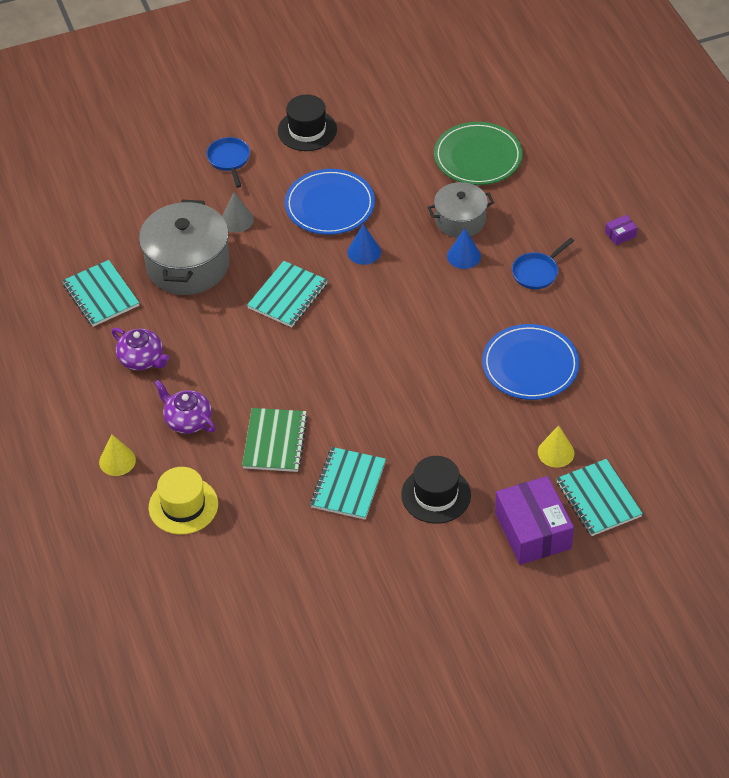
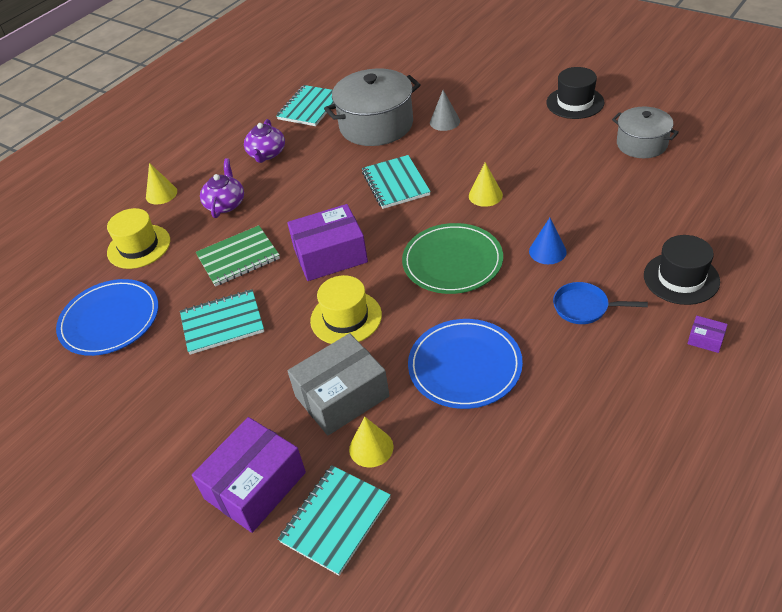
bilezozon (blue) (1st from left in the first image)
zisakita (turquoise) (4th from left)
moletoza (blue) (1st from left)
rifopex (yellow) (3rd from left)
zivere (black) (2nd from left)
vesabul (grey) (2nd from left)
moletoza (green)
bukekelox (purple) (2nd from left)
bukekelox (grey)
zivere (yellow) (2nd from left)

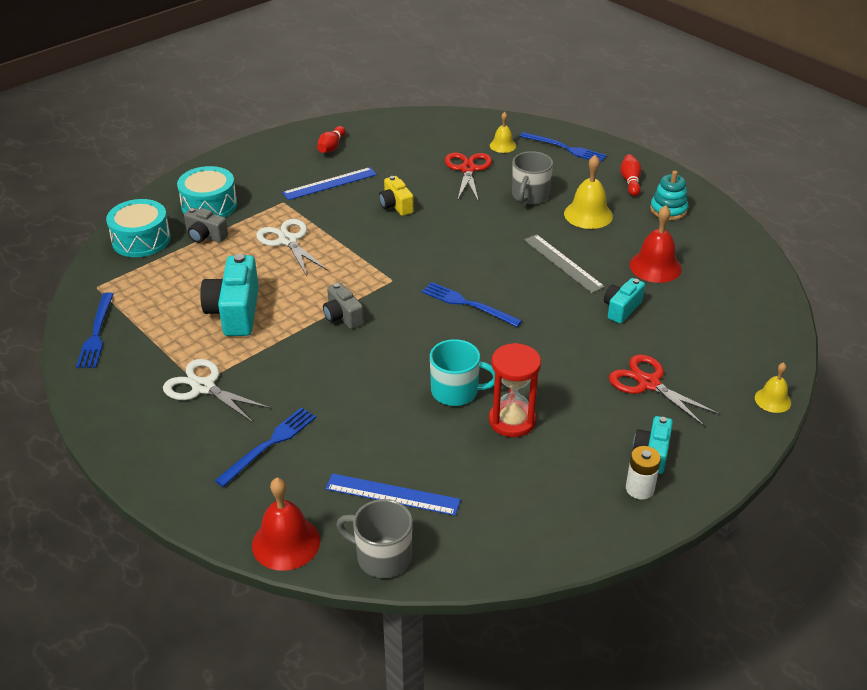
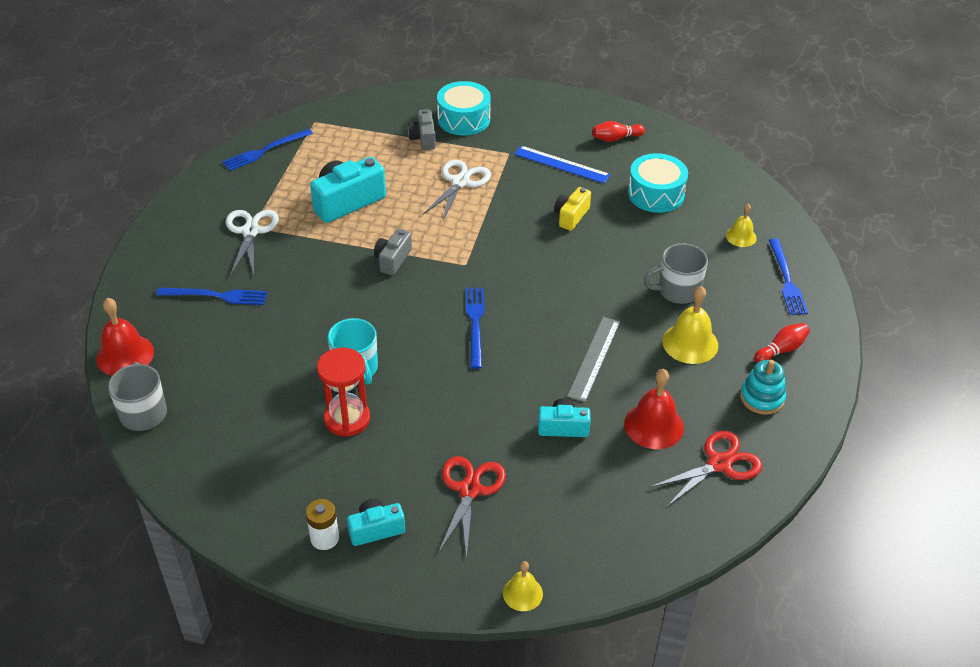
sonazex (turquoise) (2nd from left)
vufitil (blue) (2nd from left in the first image)
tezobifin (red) (2nd from left)

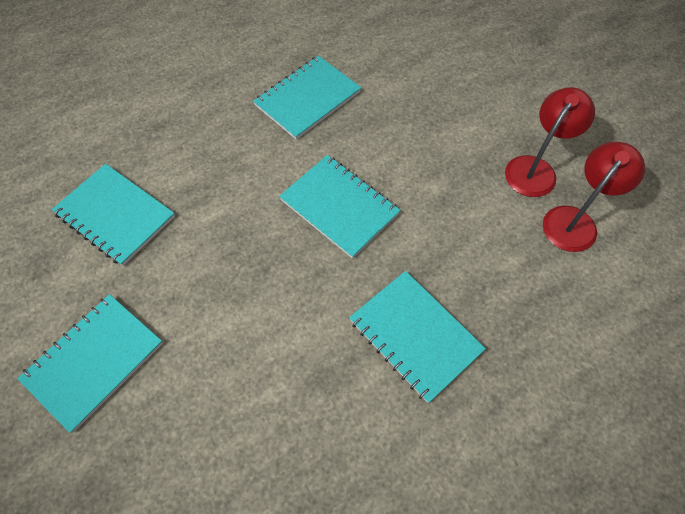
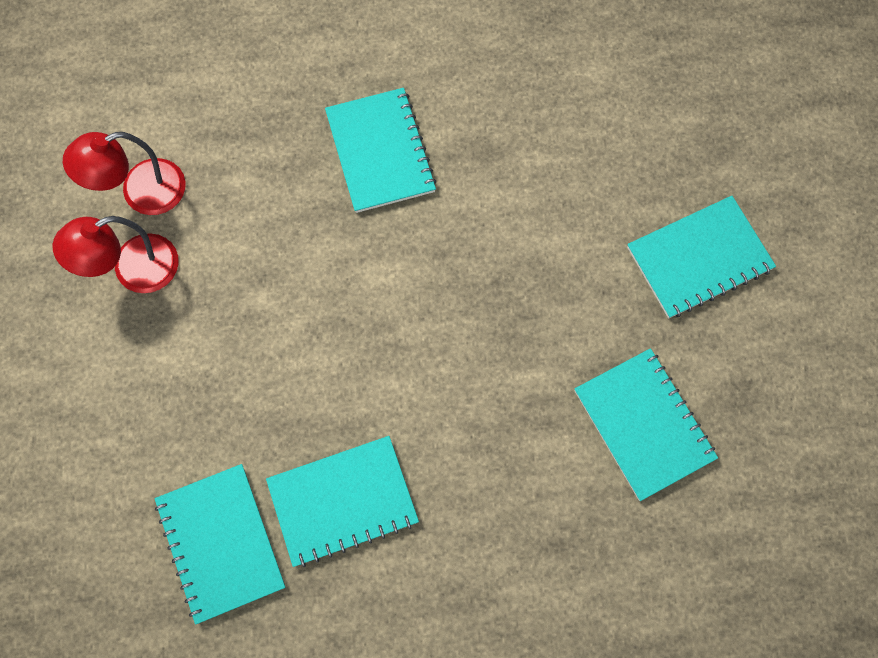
zisakita (turquoise) (1st from left)

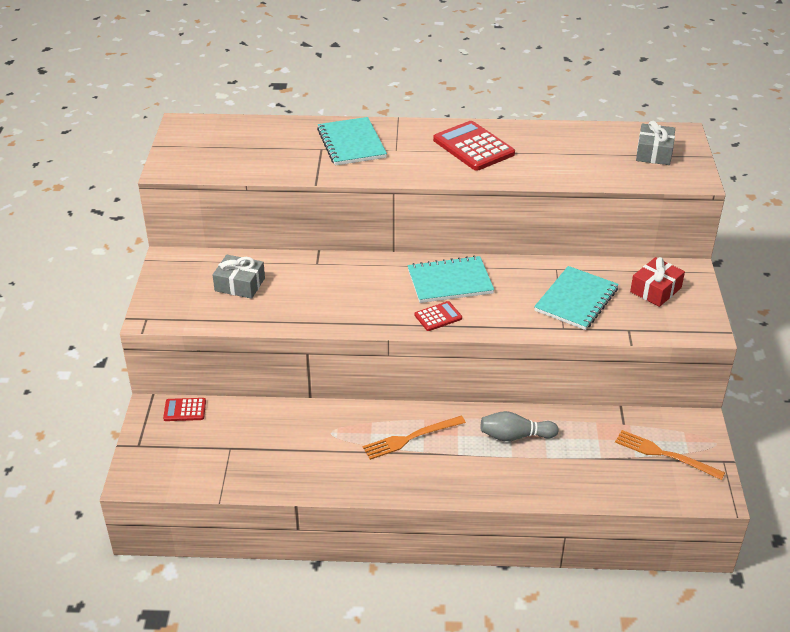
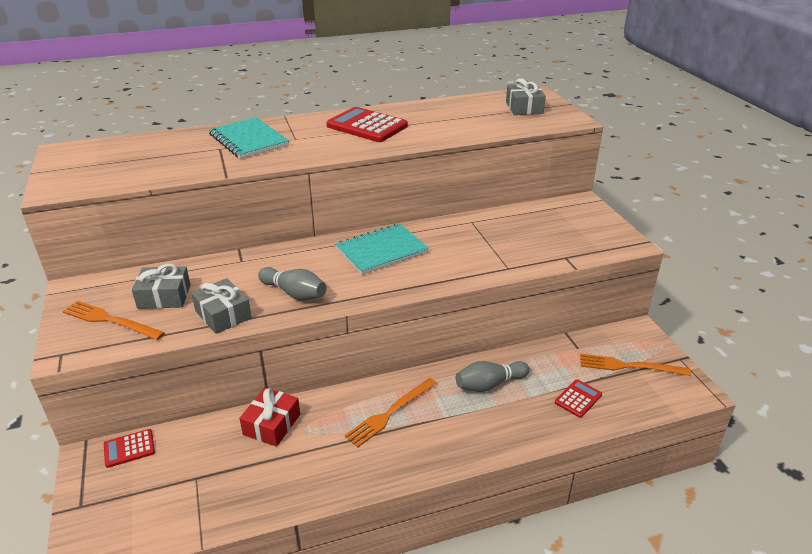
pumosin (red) (3rd from left)
zisakita (turquoise) (3rd from left in the first image)
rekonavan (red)
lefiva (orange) (1st from left)
rekonavan (grey) (2nd from left)
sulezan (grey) (1st from left)

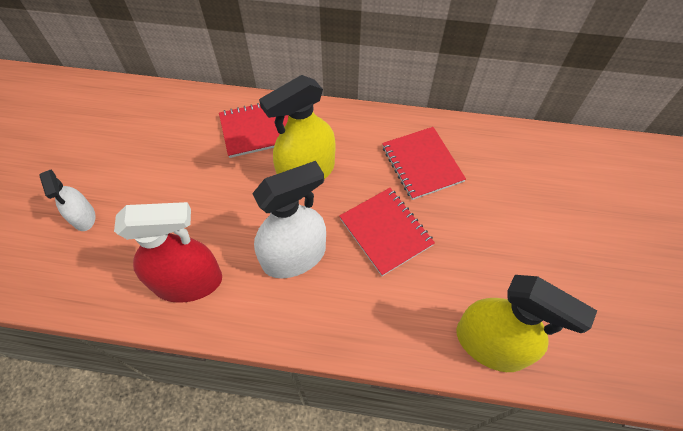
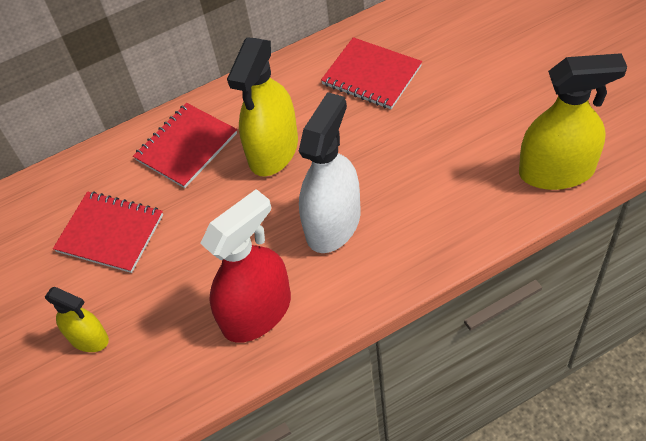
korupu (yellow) (1st from left)
zisakita (red) (1st from left)

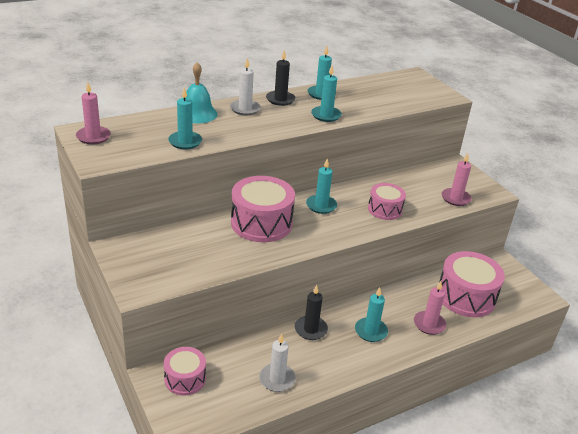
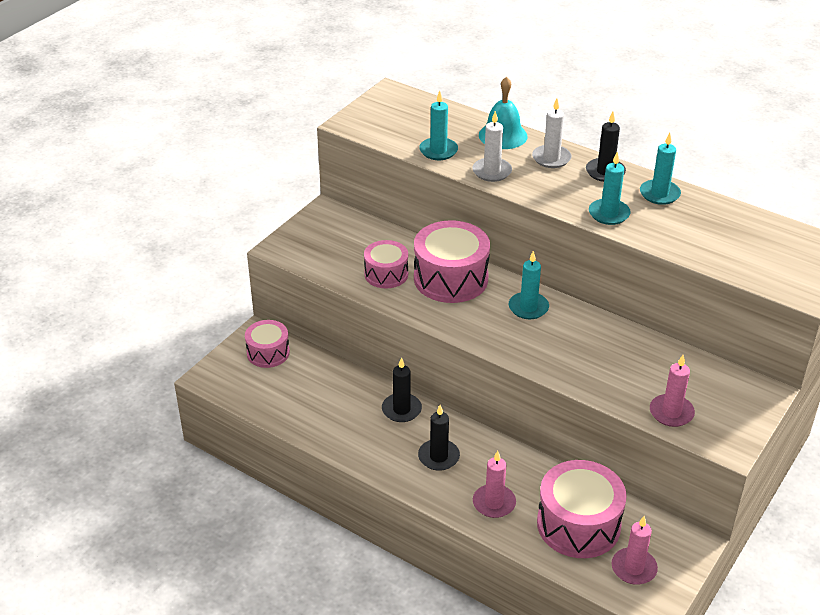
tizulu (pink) (2nd from left)
tizulu (white) (1st from left)
tizulu (black) (2nd from left)
sonazex (pink) (2nd from left)

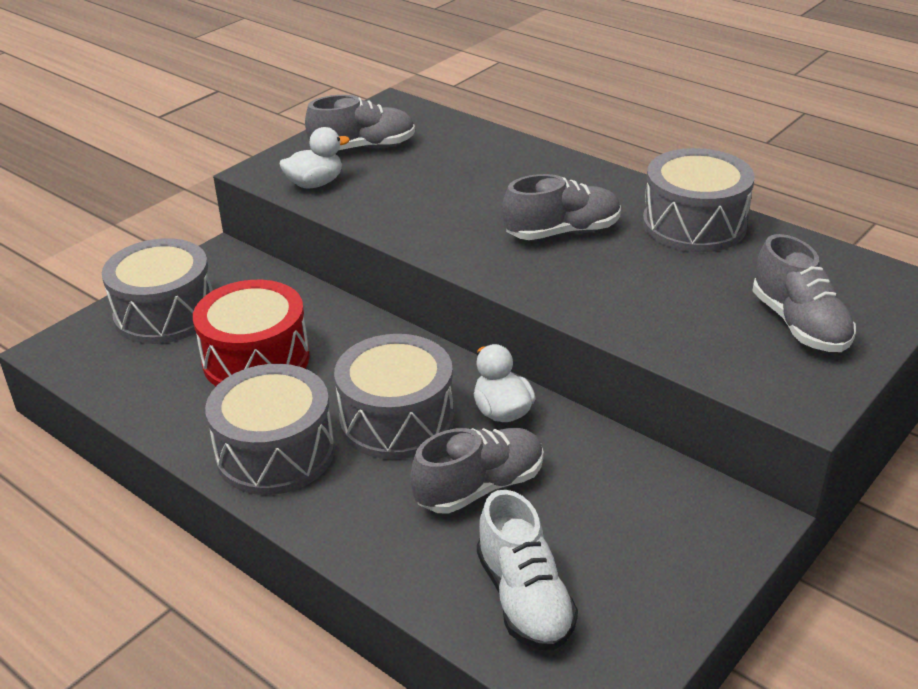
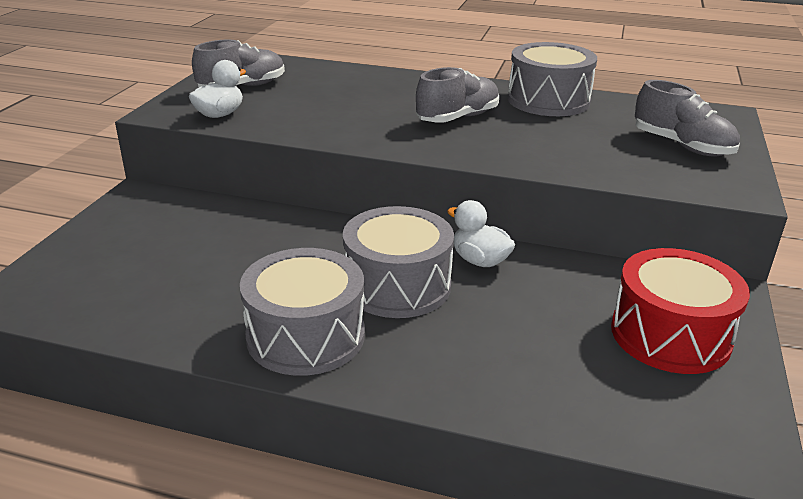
sonazex (grey) (1st from left in the first image)
sonazex (red)
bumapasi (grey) (2nd from left in the first image)
bumapasi (white)

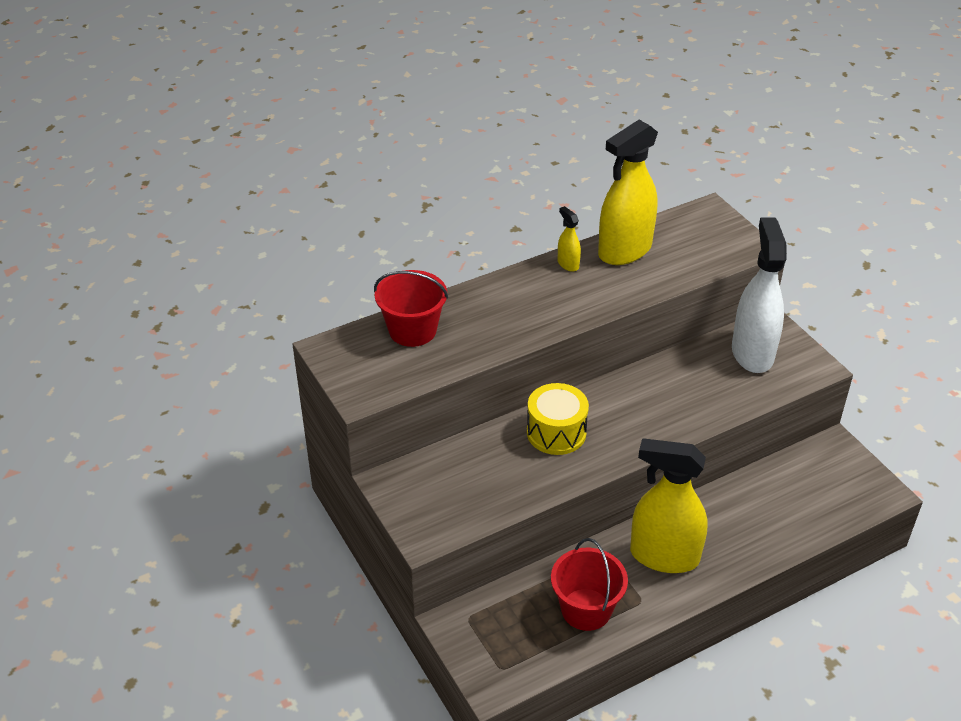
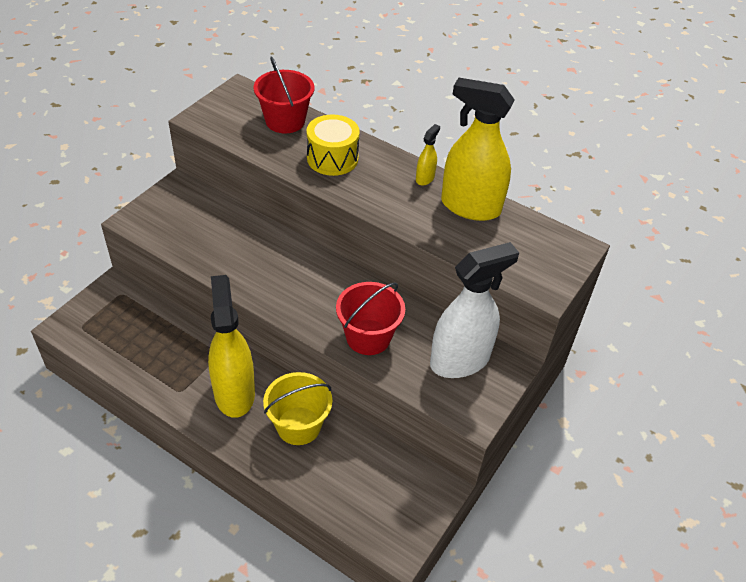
sonazex (yellow)
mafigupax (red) (2nd from left)
mafigupax (yellow)

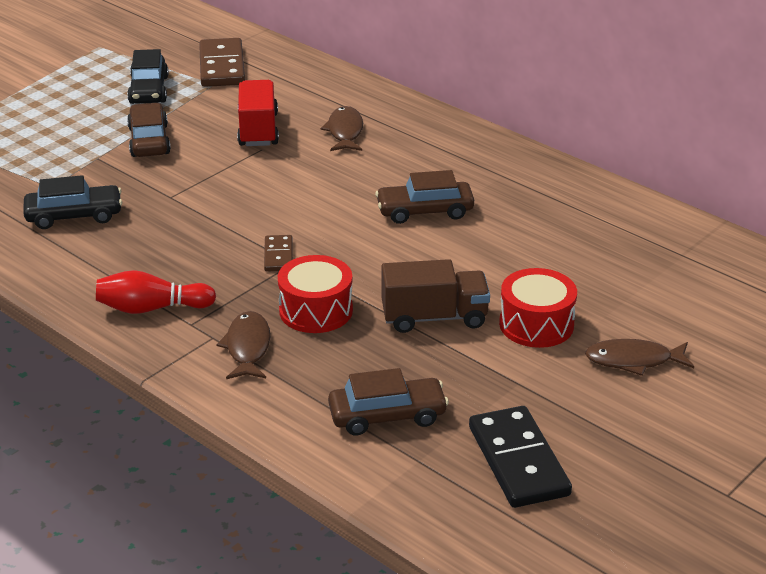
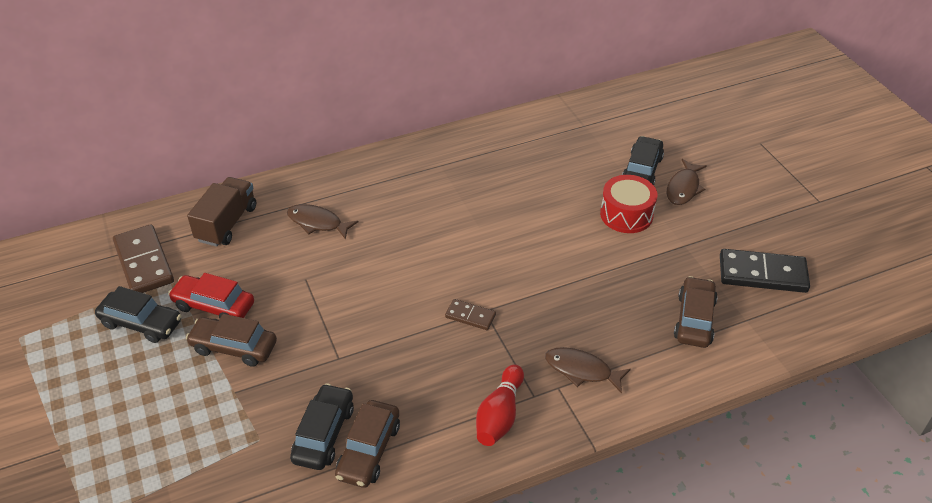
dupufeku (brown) (1st from left)
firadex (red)
sonazex (red) (1st from left in the first image)
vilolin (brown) (2nd from left)
firadex (brown)
vilolin (red)
vilolin (black) (3rd from left)

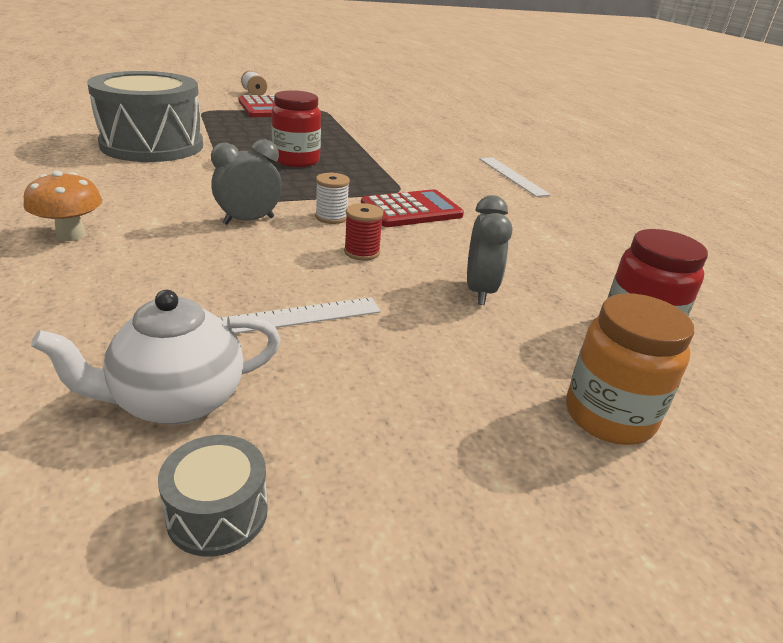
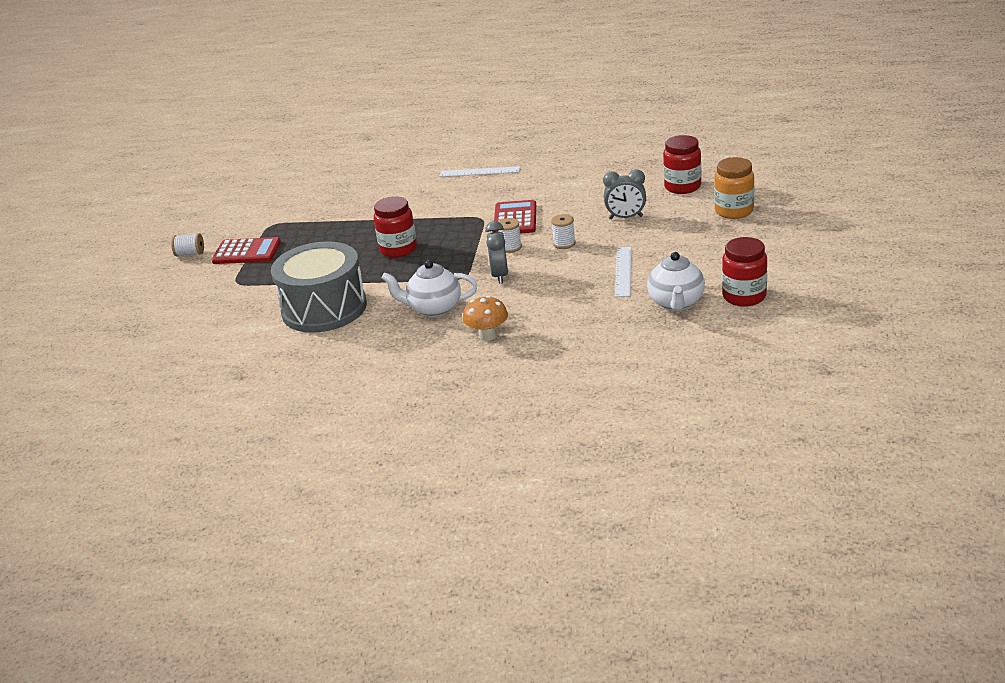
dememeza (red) (3rd from left)
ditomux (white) (3rd from left)
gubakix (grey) (2nd from left)
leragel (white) (1st from left)

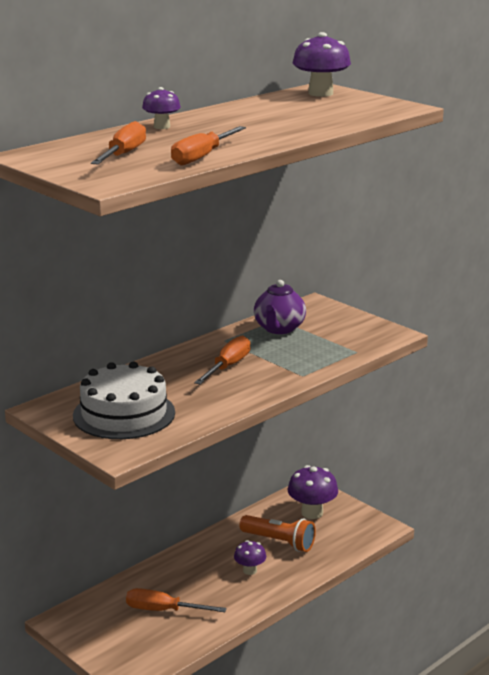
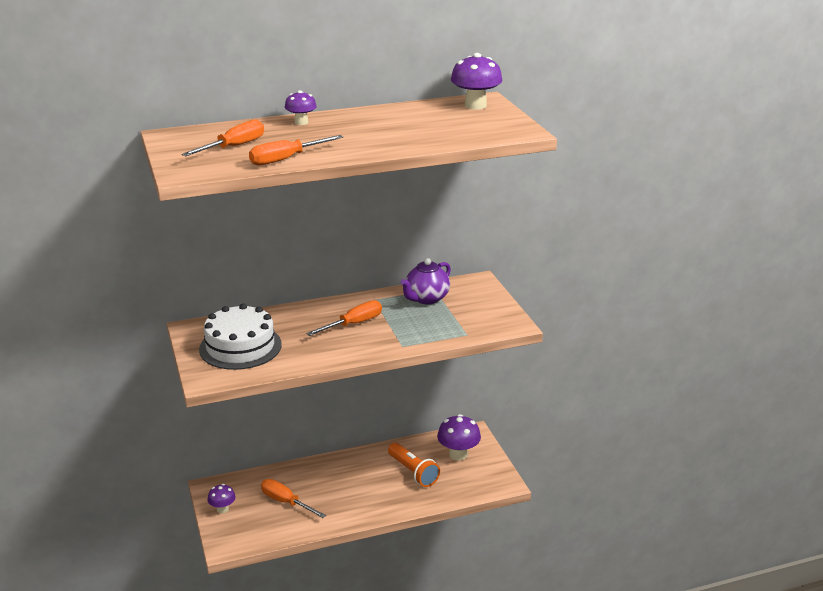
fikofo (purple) (1st from left)

